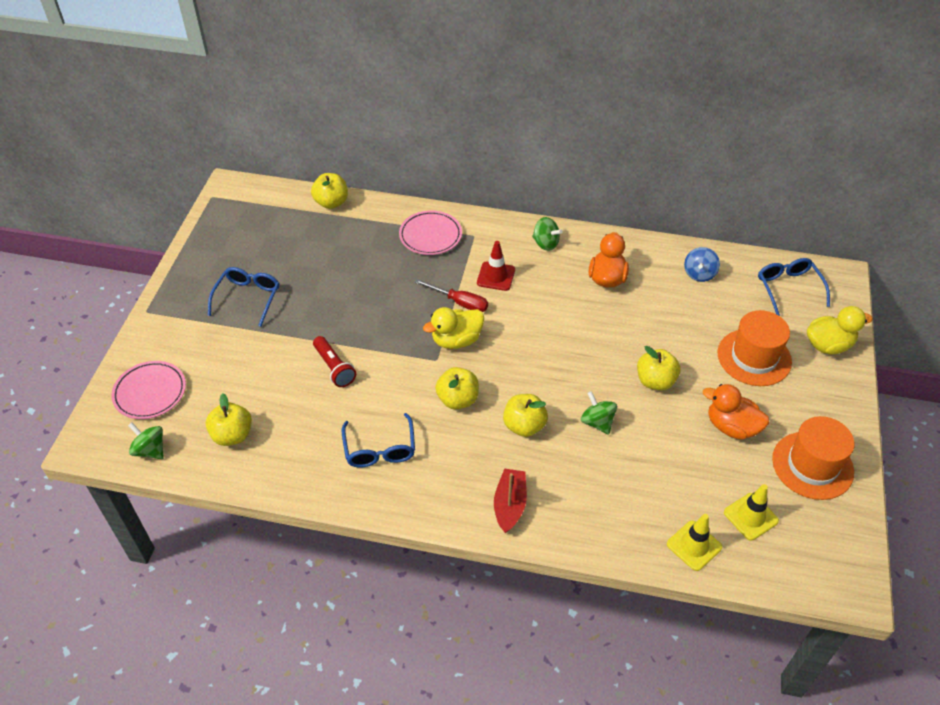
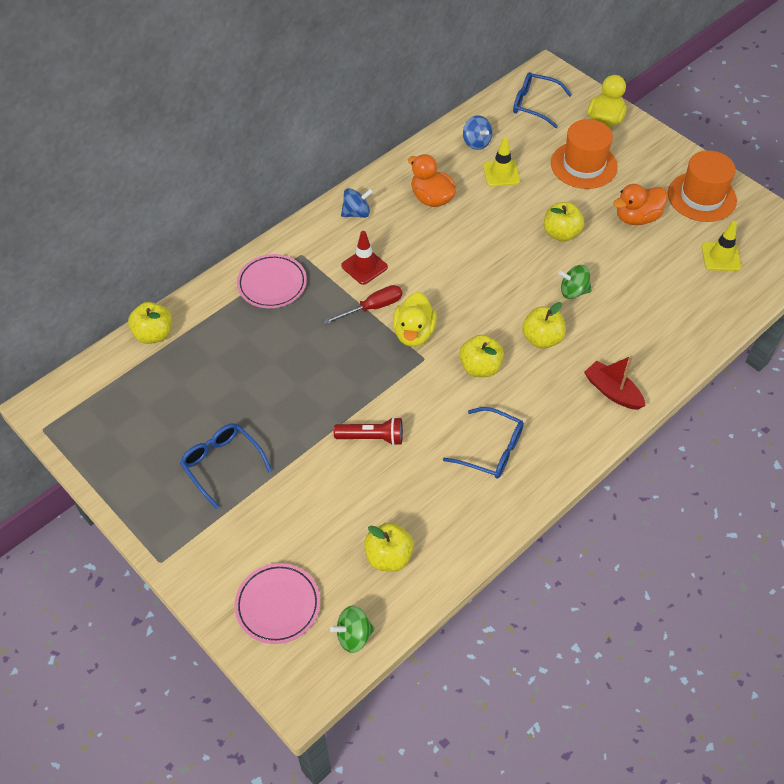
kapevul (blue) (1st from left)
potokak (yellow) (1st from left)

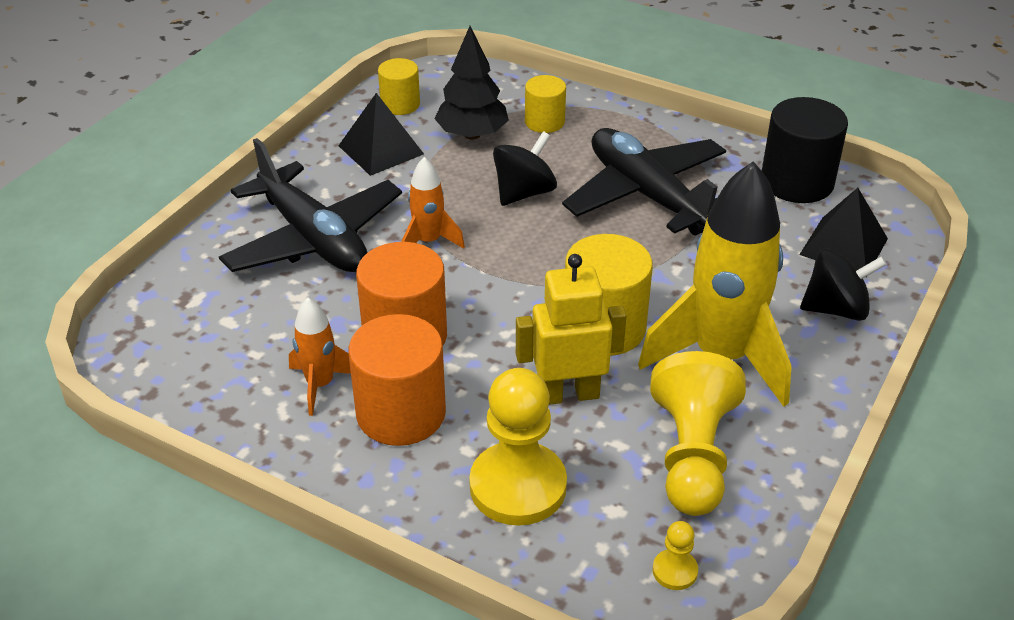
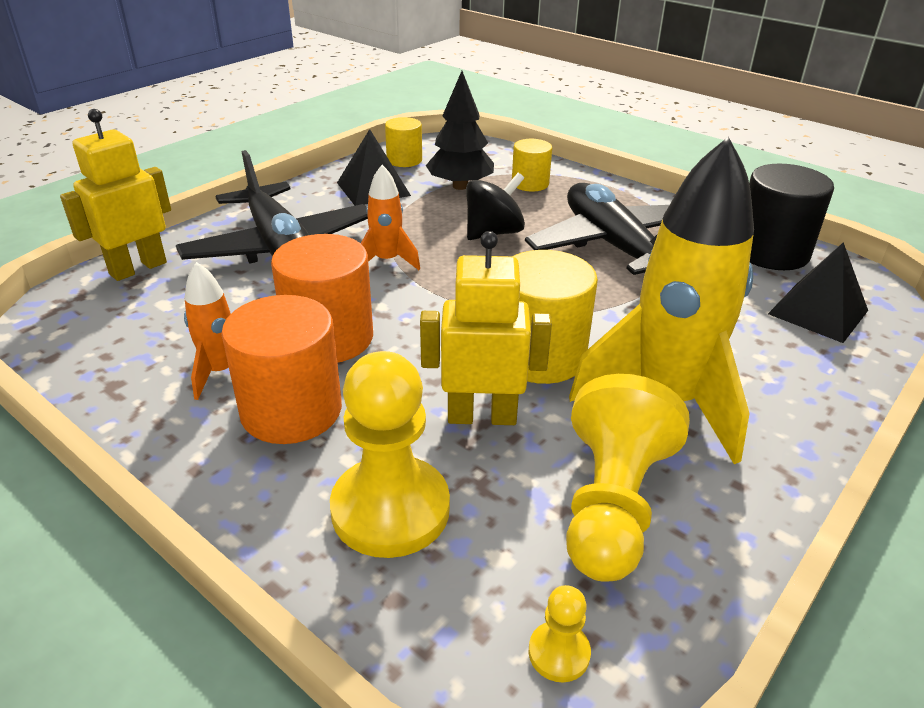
kapevul (black) (2nd from left in the first image)
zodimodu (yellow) (1st from left)

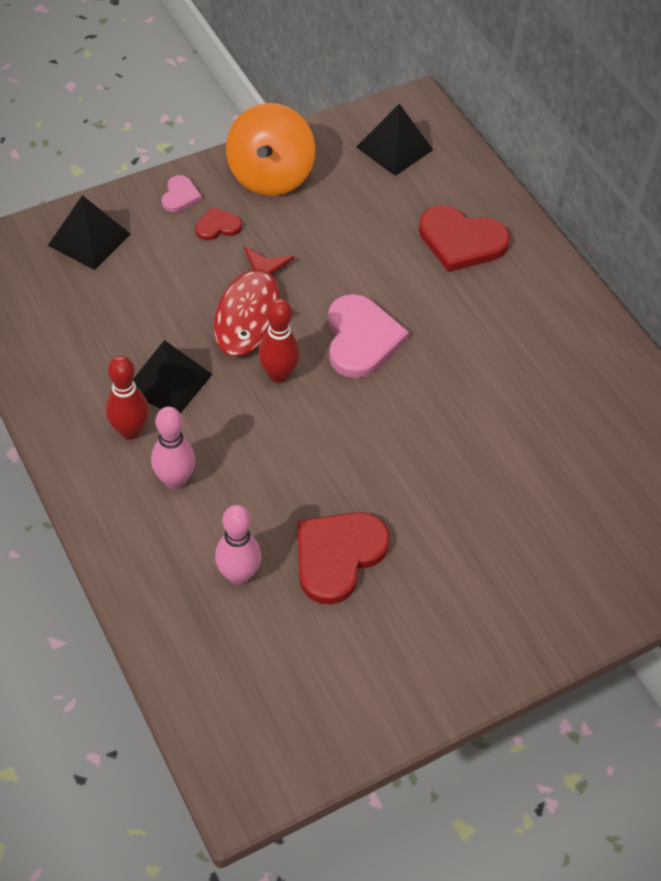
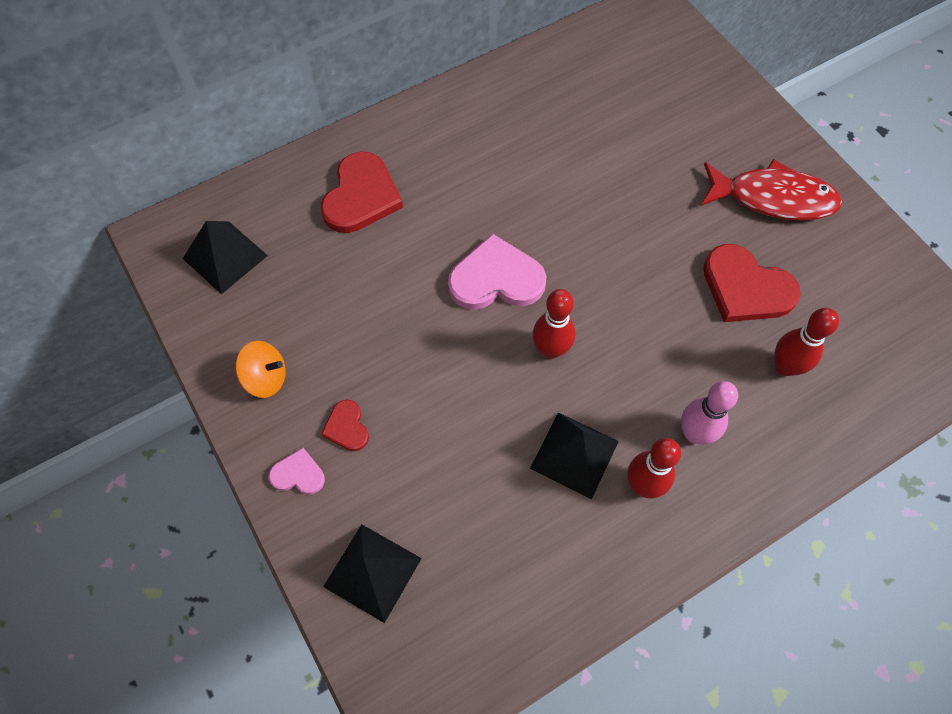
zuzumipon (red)
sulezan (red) (3rd from left)
kapevul (orange)

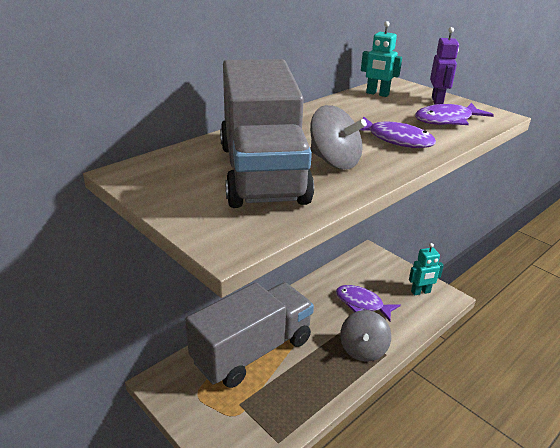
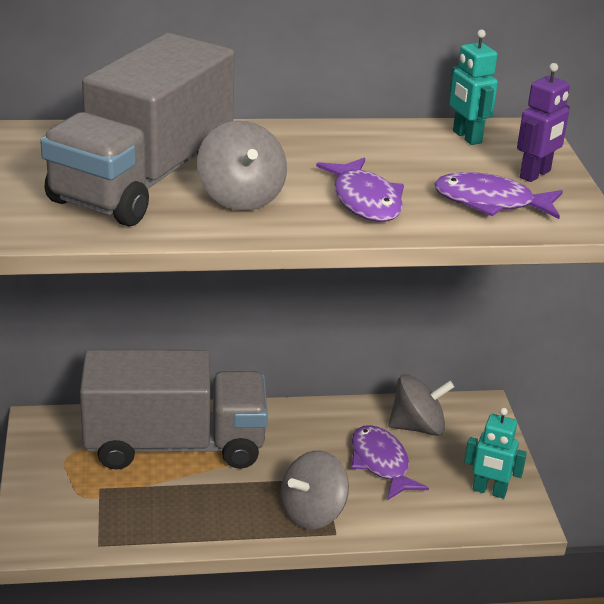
kapevul (grey) (3rd from left)

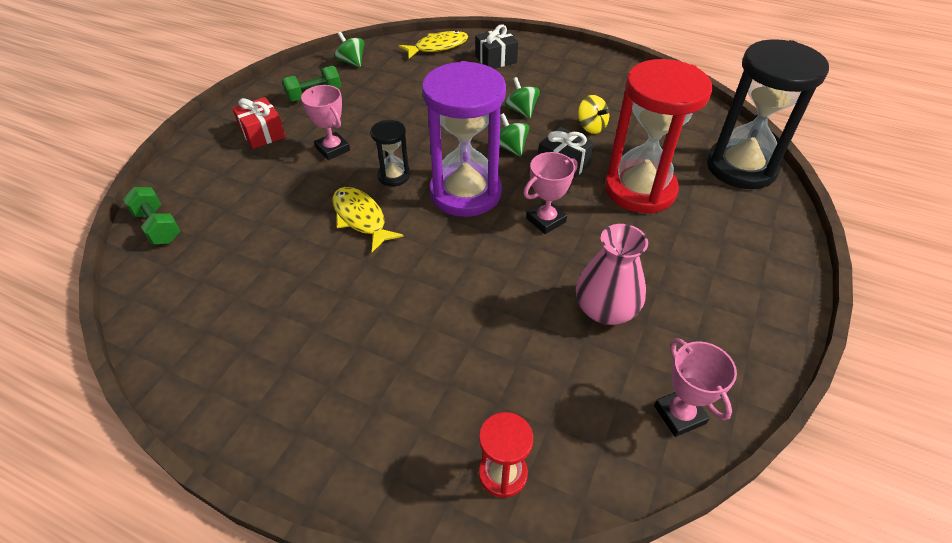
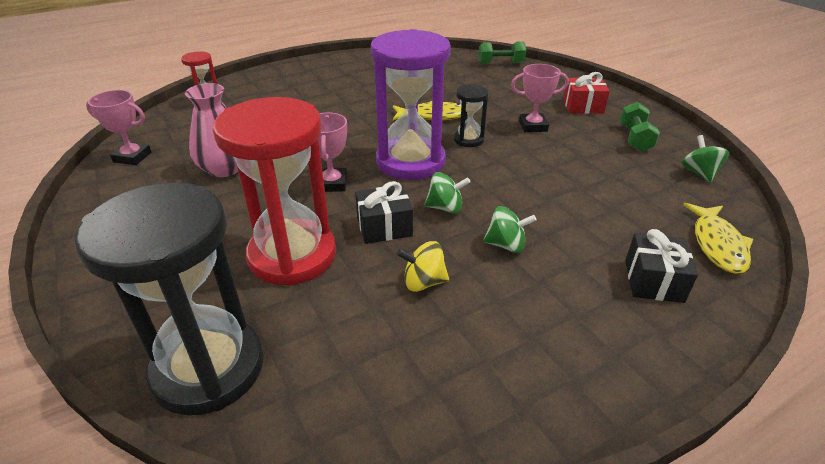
kapevul (green) (3rd from left)

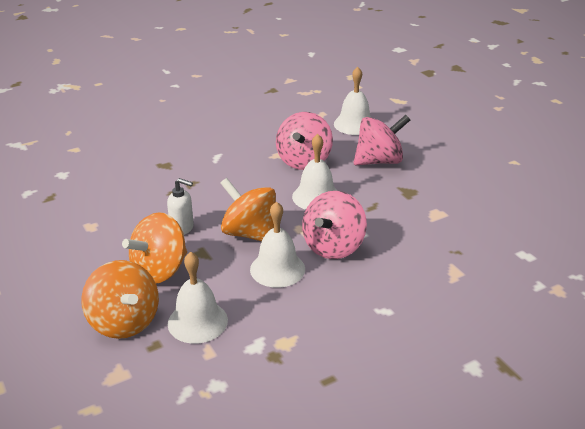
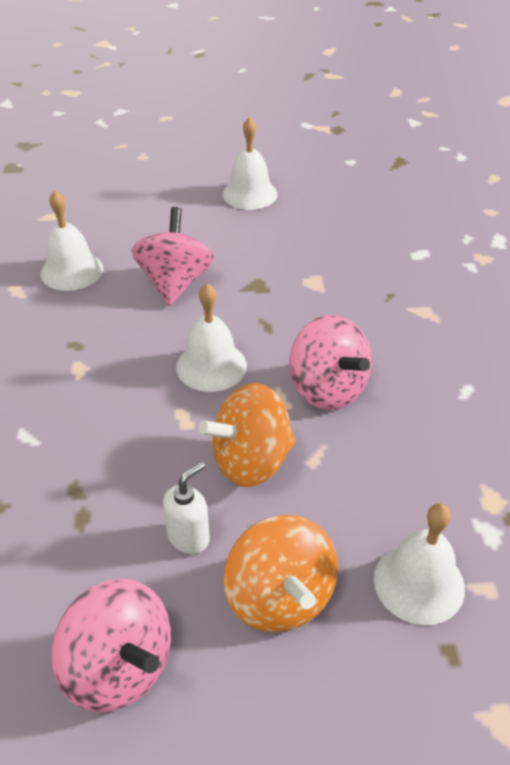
kapevul (orange) (1st from left in the first image)
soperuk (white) (3rd from left)
kapevul (pink) (1st from left)

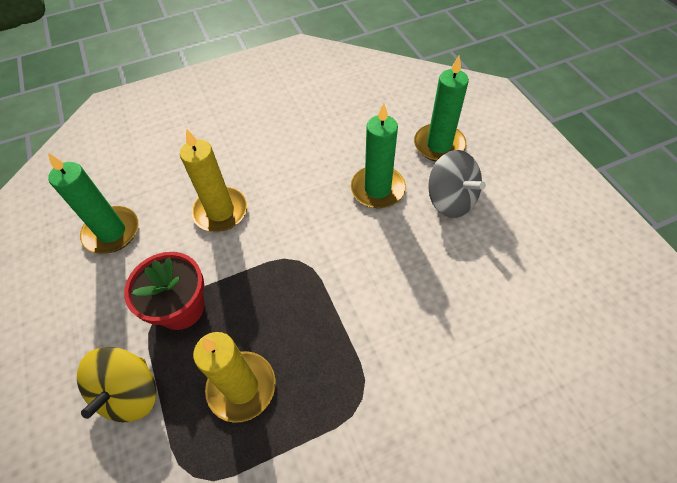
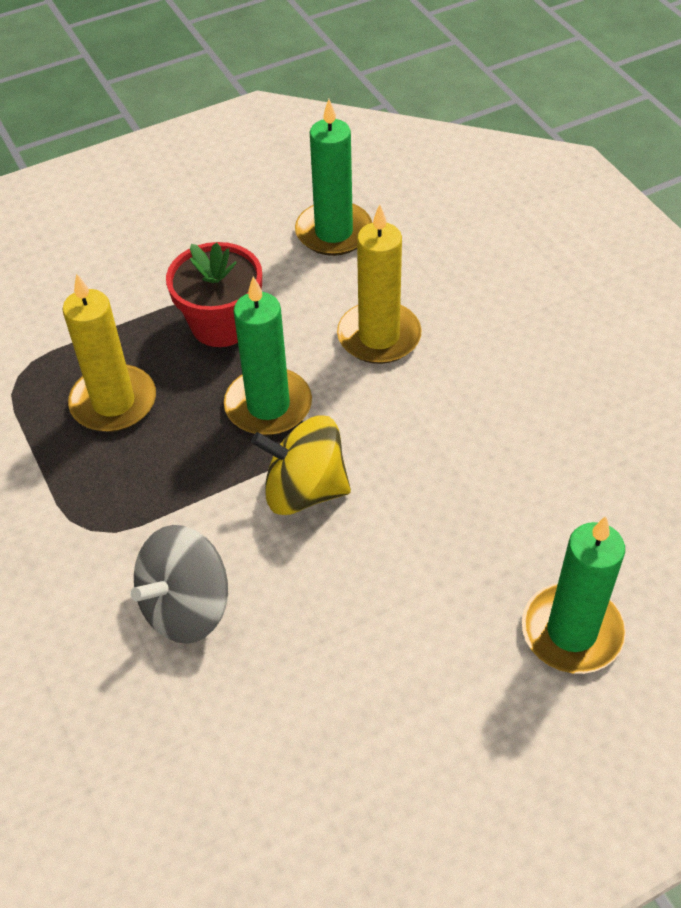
kapevul (yellow)
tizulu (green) (1st from left)
kapevul (grey)

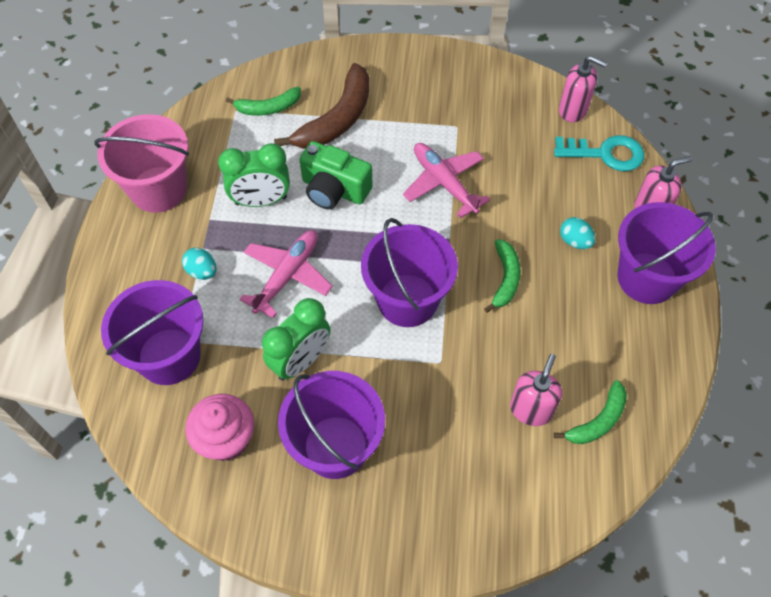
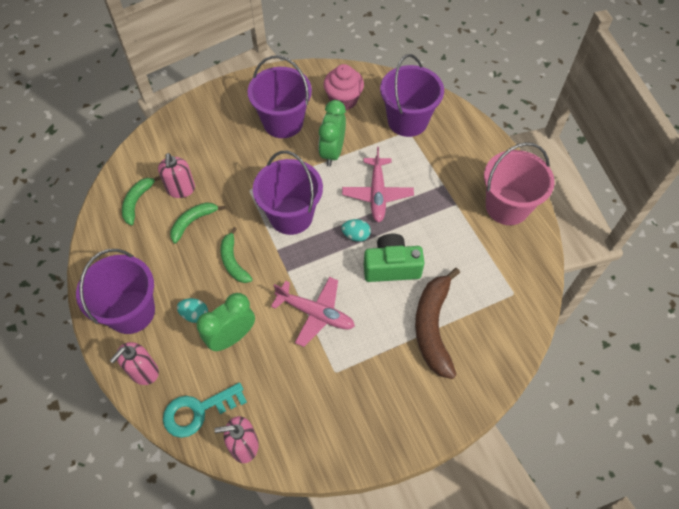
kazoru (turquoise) (2nd from left)
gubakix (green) (1st from left)
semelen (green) (2nd from left)

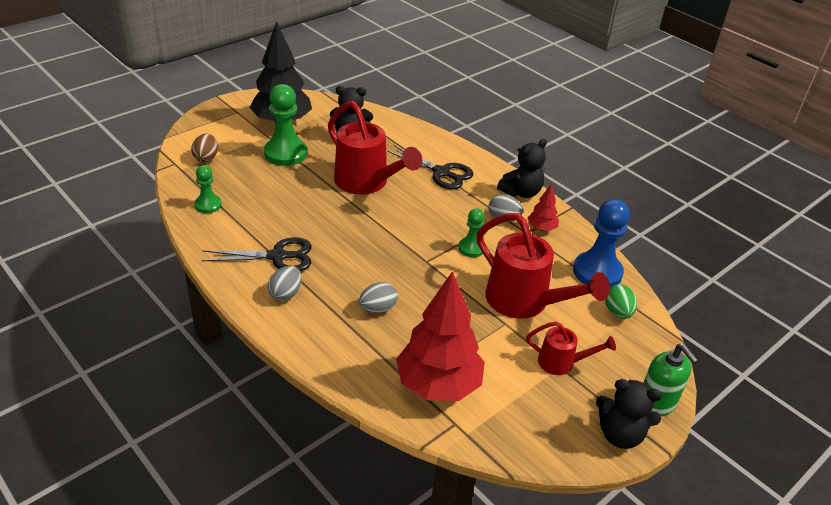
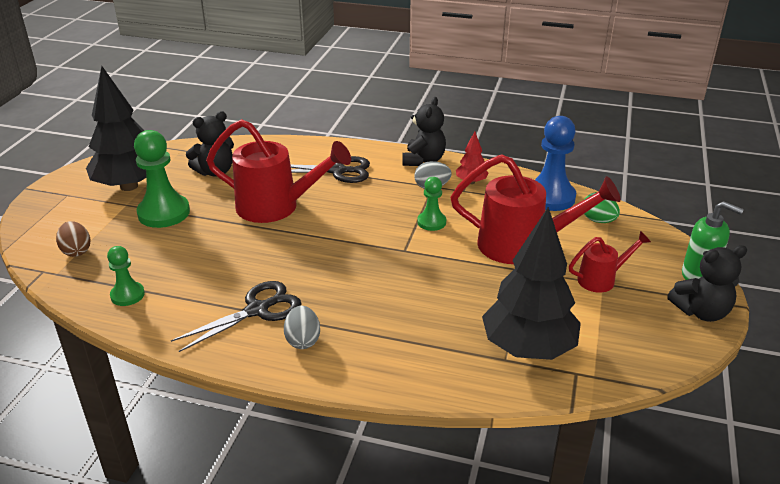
kazoru (grey) (2nd from left in the first image)
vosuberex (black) (2nd from left)

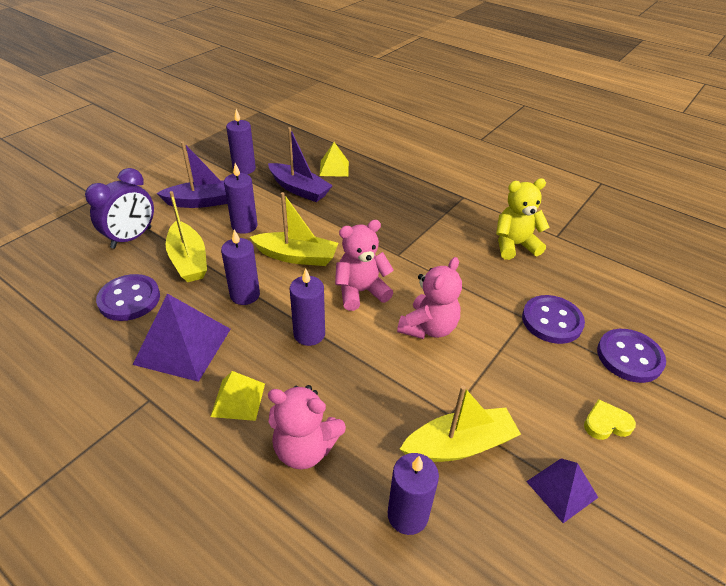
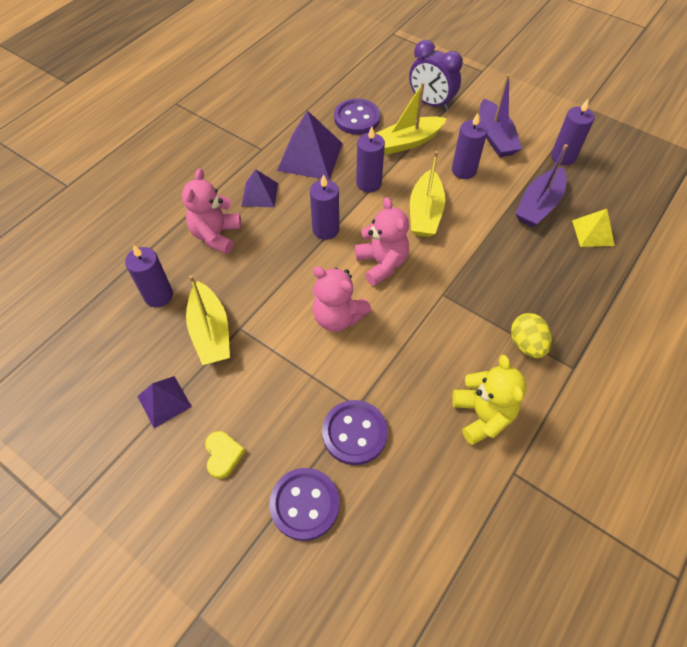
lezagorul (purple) (2nd from left)
kazoru (yellow)

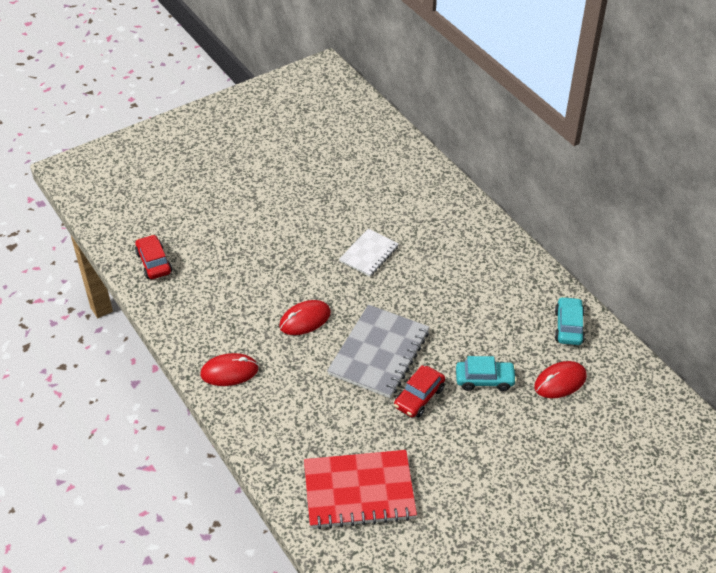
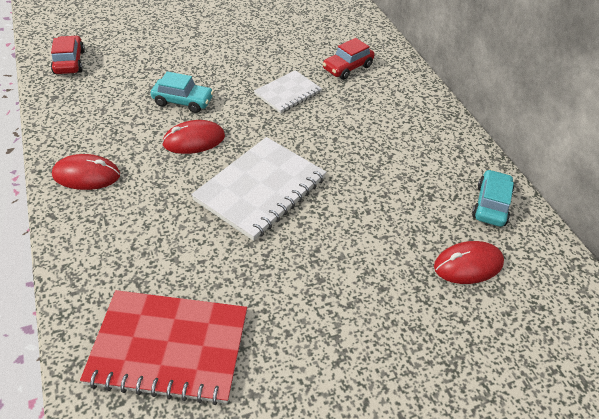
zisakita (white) (1st from left)
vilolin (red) (2nd from left)
vilolin (turquoise) (1st from left)

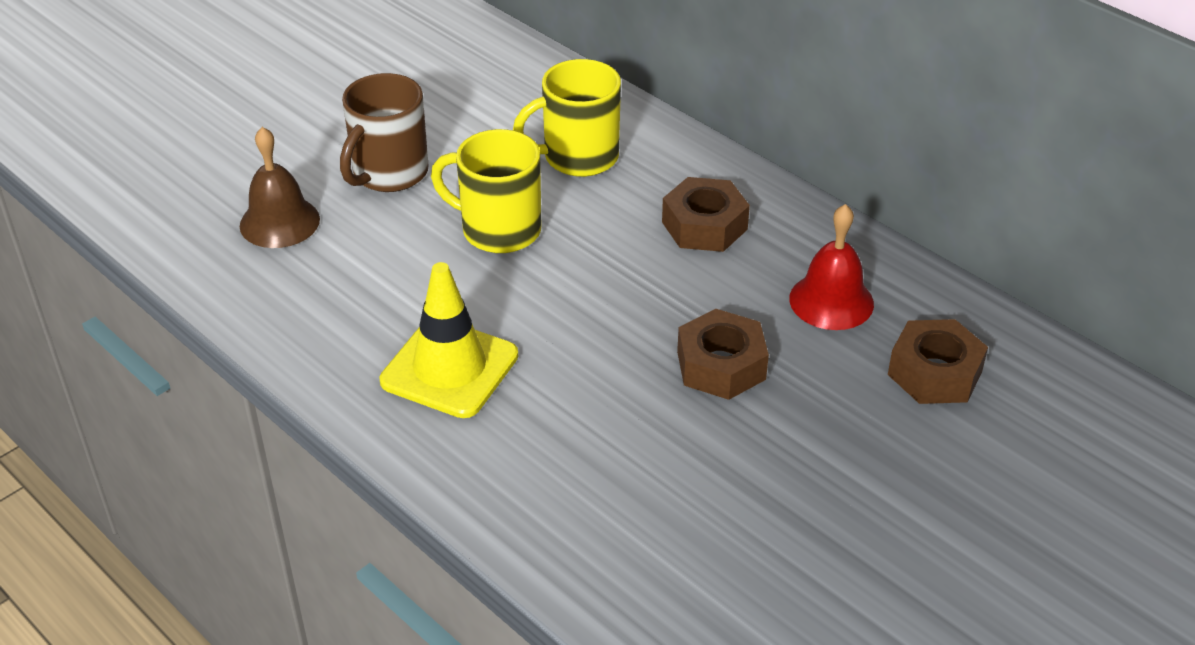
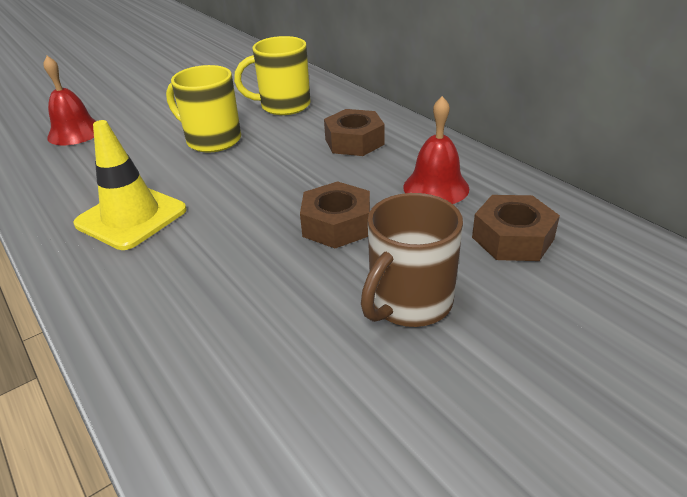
soperuk (red) (1st from left)
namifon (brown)

